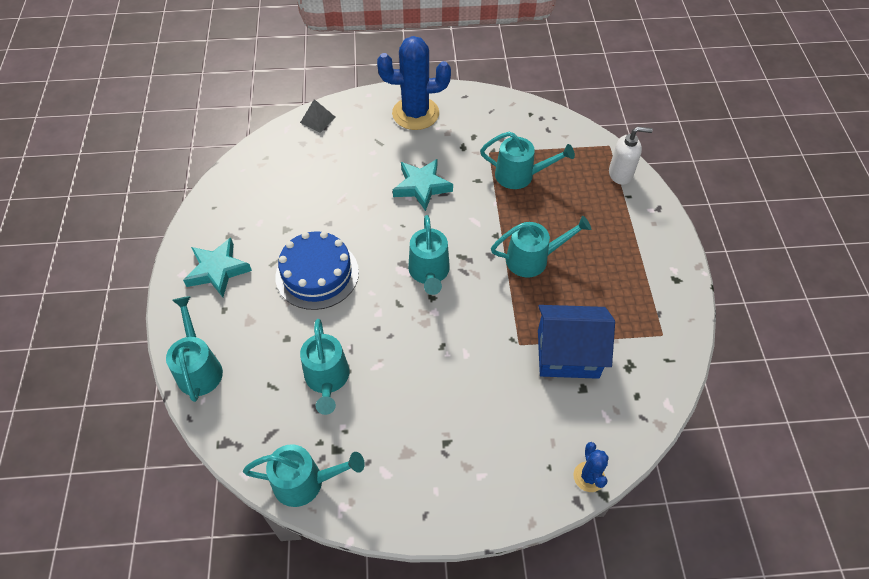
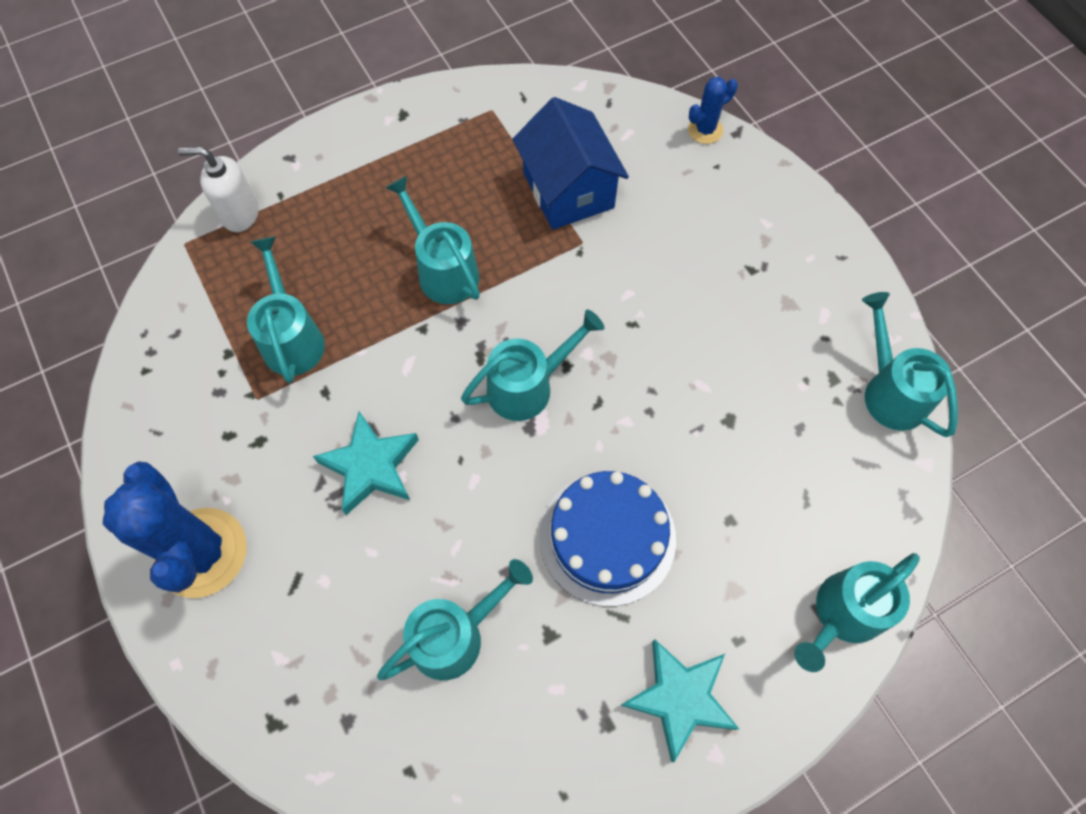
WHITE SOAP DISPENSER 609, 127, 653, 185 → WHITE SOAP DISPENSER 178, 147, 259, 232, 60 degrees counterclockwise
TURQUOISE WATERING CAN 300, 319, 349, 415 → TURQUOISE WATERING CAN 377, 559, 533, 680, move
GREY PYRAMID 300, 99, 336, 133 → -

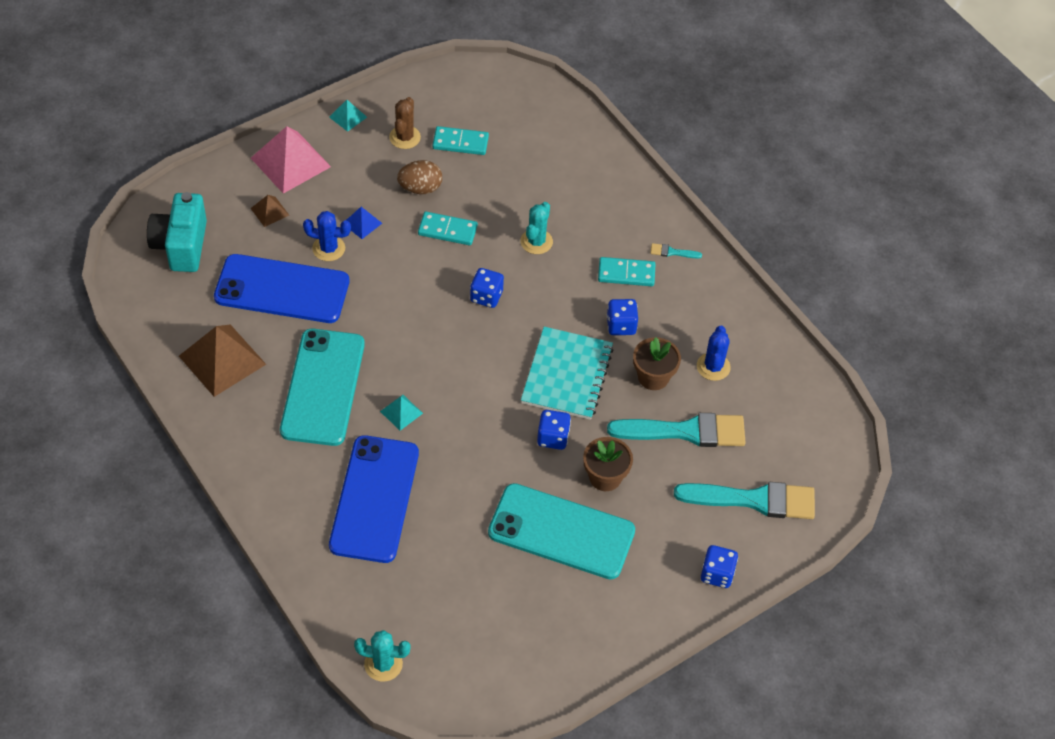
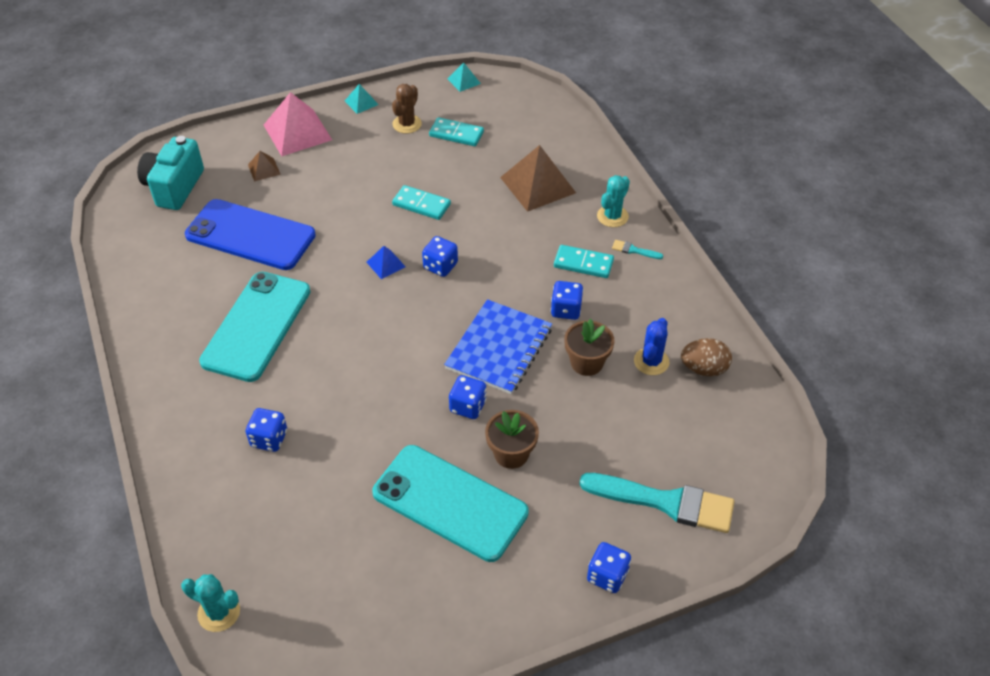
BLUE PHONE 329, 435, 419, 563 → BLUE DICE 246, 408, 287, 452
BLUE PYRAMID 347, 207, 382, 239 → BLUE PYRAMID 366, 246, 406, 279, move
TURQUOISE NOTEBOOK 521, 327, 614, 420 → BLUE NOTEBOOK 444, 299, 552, 394
TURQUOISE PYRAMID 380, 395, 423, 431 → TURQUOISE PYRAMID 448, 62, 481, 92, move
BROWN PYRAMID 179, 324, 266, 397 → BROWN PYRAMID 500, 145, 576, 212, move
TURQUOISE CACTUS 520, 202, 553, 254 → TURQUOISE CACTUS 597, 175, 630, 227, move
BROWN EGG 397, 160, 442, 194 → BROWN EGG 681, 338, 732, 377, move
BLUE CACTUS 303, 211, 351, 261 → -
TURQUOISE BRUSH 607, 413, 746, 447 → -

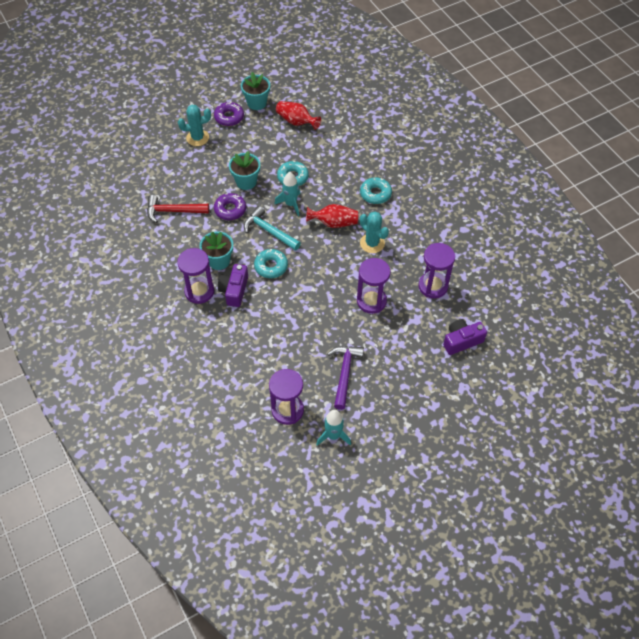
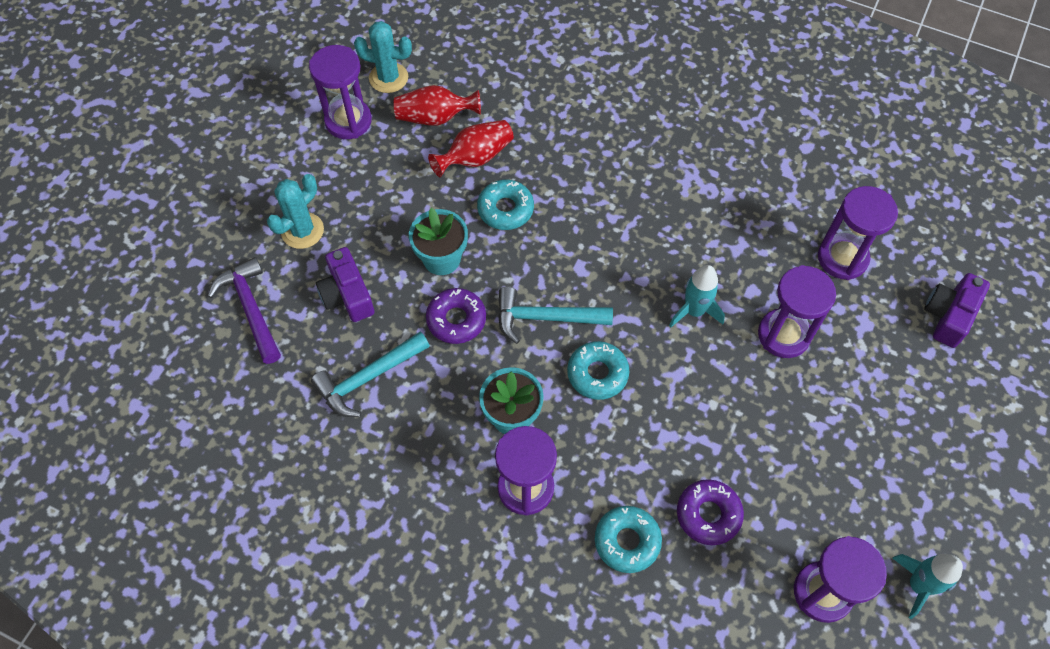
PURPLE HAMMER 327, 346, 364, 410 → PURPLE HAMMER 208, 257, 281, 364, move
TURQUOISE FLOWER POT 241, 72, 270, 110 → PURPLE HOURGLASS 309, 45, 372, 139
RED HAMMER 147, 195, 209, 223 → TURQUOISE HAMMER 311, 331, 430, 417
PURPLE CAMERA 218, 264, 248, 307 → PURPLE CAMERA 316, 247, 375, 322, move
TURQUOISE CACTUS 360, 212, 389, 253 → TURQUOISE CACTUS 354, 21, 412, 93, move
RED VASE 306, 204, 358, 228 → RED VASE 428, 120, 514, 177, move
TURQUOISE DONUT 360, 177, 392, 204 → TURQUOISE DONUT 595, 506, 662, 573, move
TURQUOISE ROCKET 274, 172, 300, 216 → TURQUOISE ROCKET 669, 265, 725, 327, move
PURPLE DONUT 214, 102, 244, 126 → PURPLE DONUT 677, 479, 744, 545, move

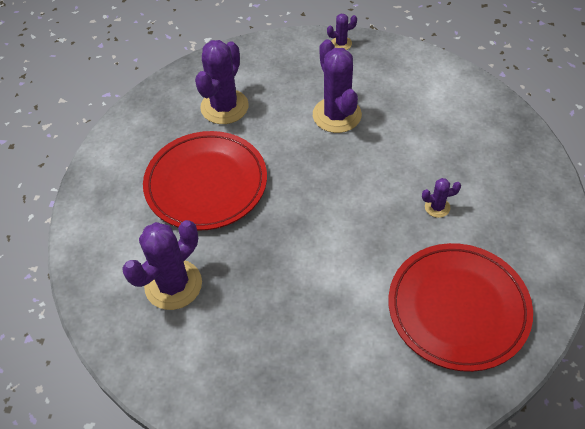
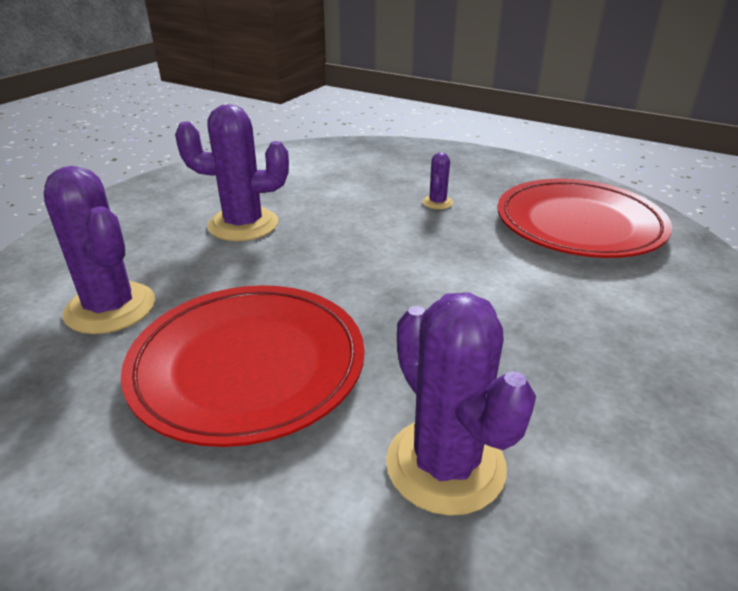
PURPLE CACTUS 327, 14, 357, 50 → -

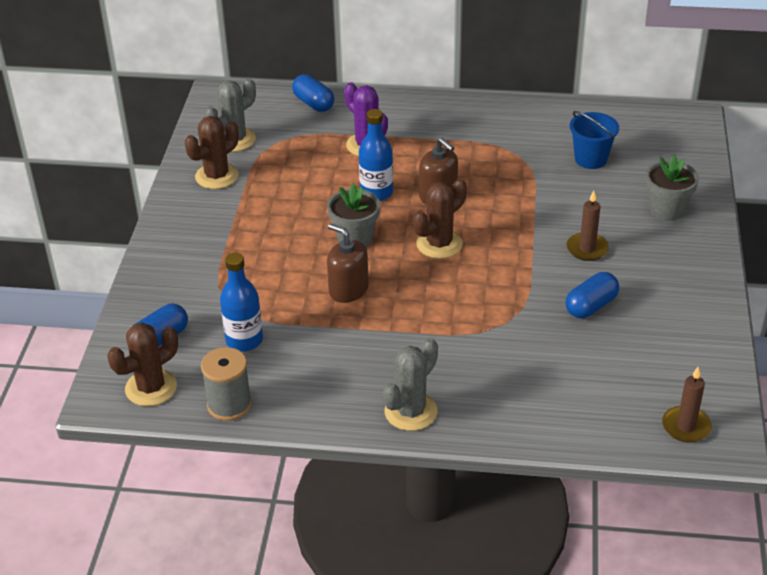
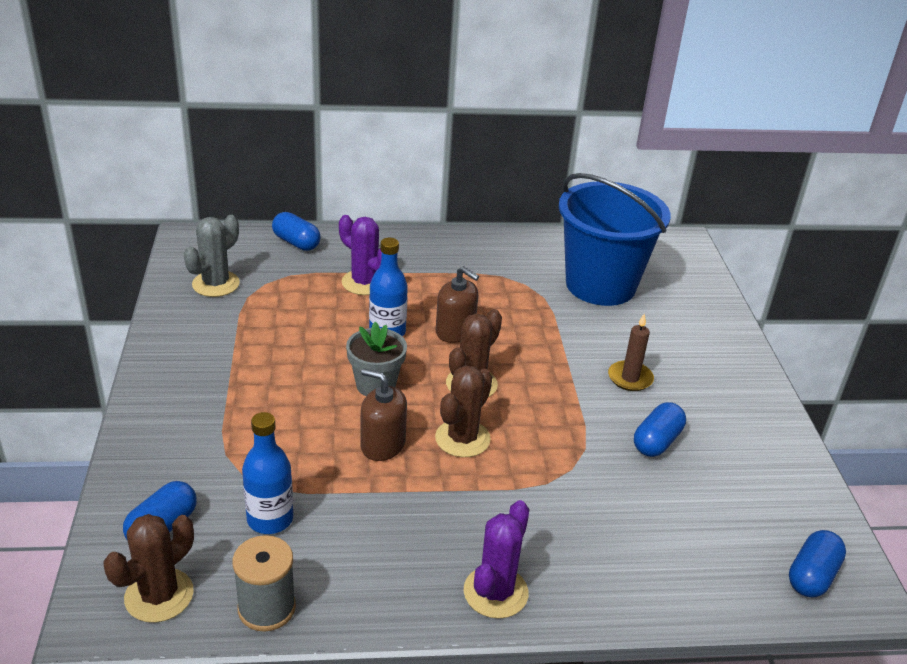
BROWN CACTUS 185, 116, 239, 189 → BROWN CACTUS 435, 365, 492, 457, move
GREY CACTUS 383, 338, 438, 431 → PURPLE CACTUS 463, 500, 529, 619
BLUE BUCKET 570, 111, 619, 169 → BLUE BUCKET 559, 173, 671, 306, x2.10
BROWN CANDLE 662, 367, 712, 443 → BLUE CAPSULE 789, 530, 846, 598
GREY FLOWER POT 646, 155, 699, 221 → -

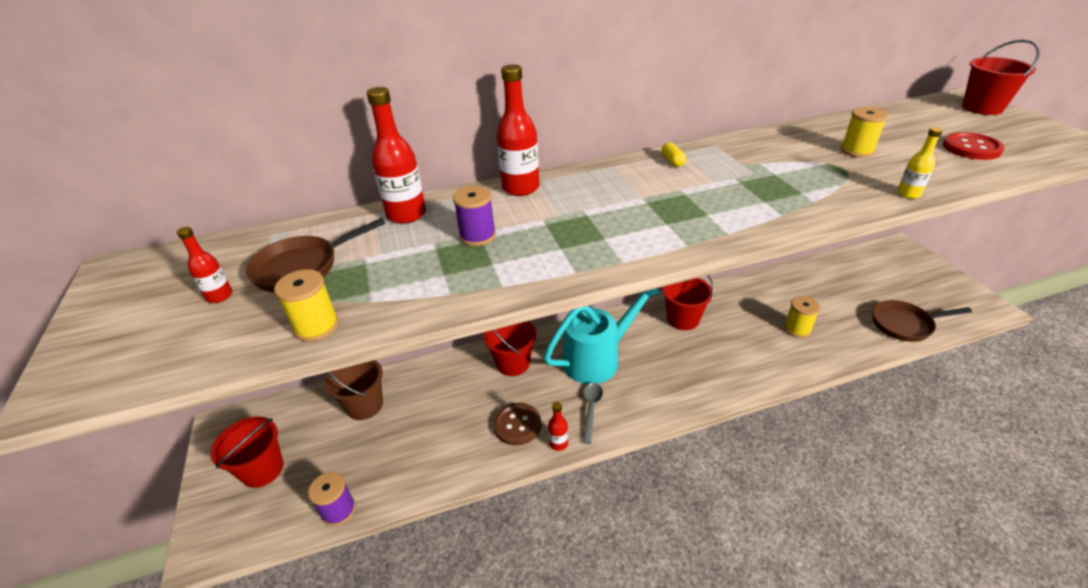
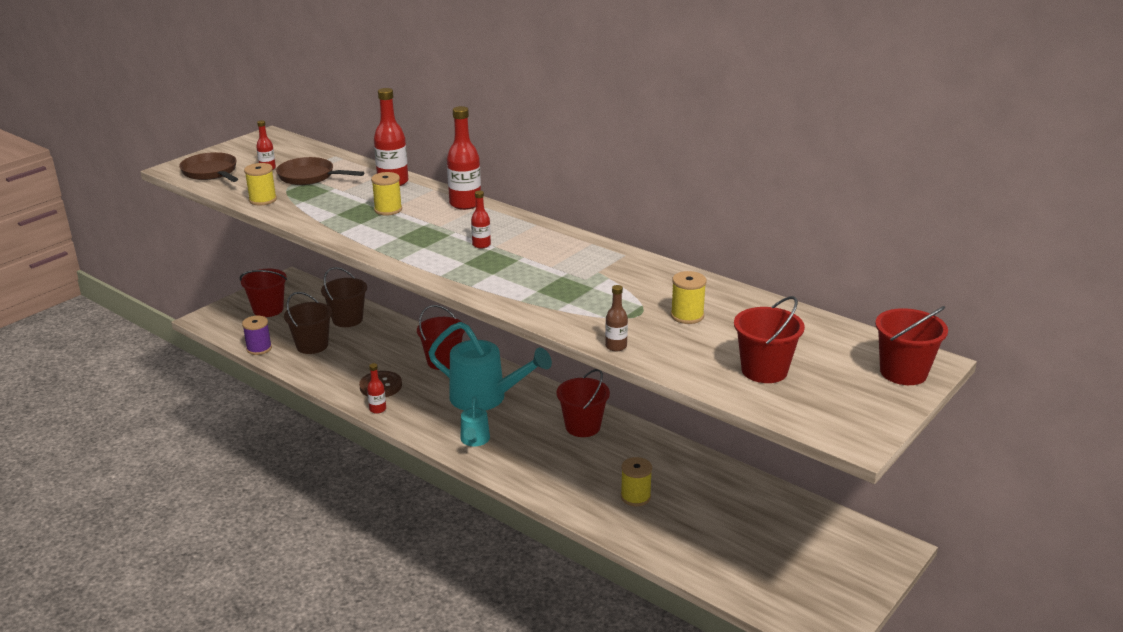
BROWN PAN 872, 300, 972, 342 → BROWN PAN 179, 152, 238, 182, move
- → BROWN BUCKET 284, 292, 332, 354
PURPLE SPOOL 453, 186, 496, 246 → YELLOW SPOOL 371, 172, 402, 215
- → TURQUOISE WATERING CAN 461, 396, 490, 446
- → RED BOTTLE 471, 191, 491, 249
YELLOW BOTTLE 897, 127, 943, 199 → BROWN BOTTLE 605, 285, 628, 351
RED BUTTON 943, 132, 1005, 160 → RED BUCKET 734, 296, 805, 383
GREY SPOON 582, 383, 603, 444 → -
YELLOW CAPSULE 661, 142, 686, 167 → -

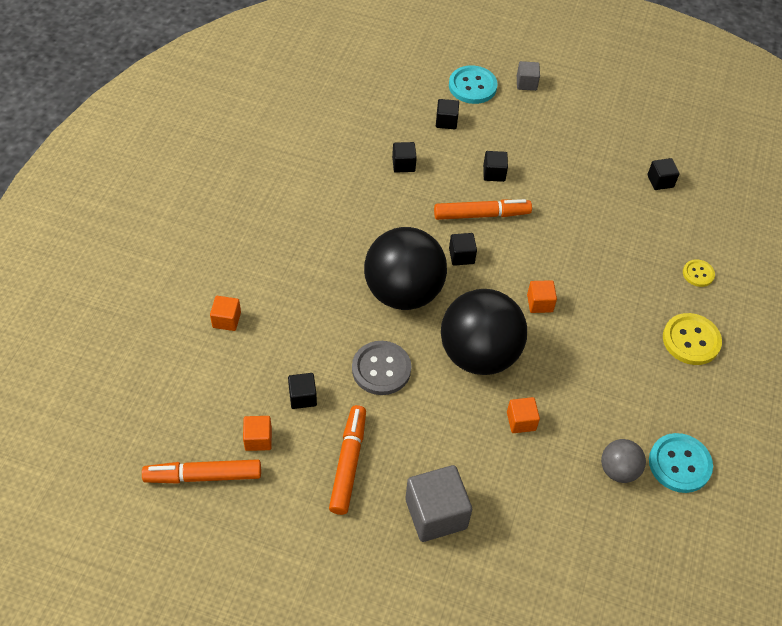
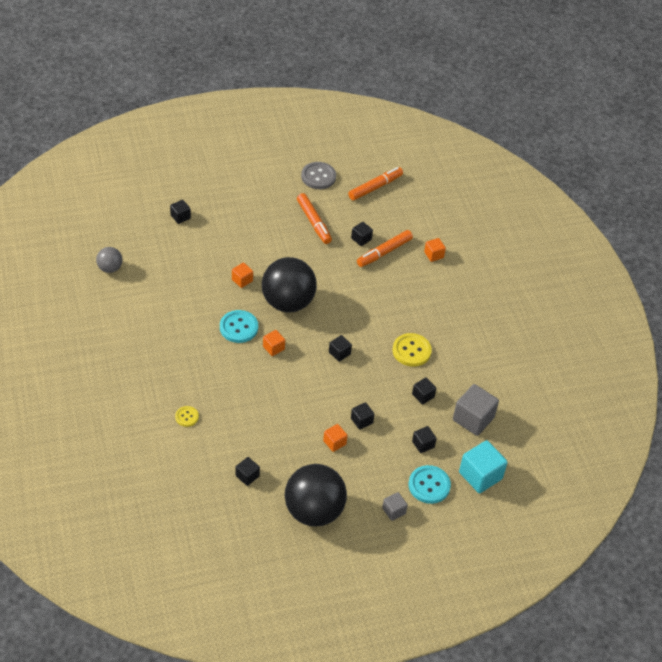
GREY BALL 601, 439, 646, 483 → GREY BALL 96, 247, 122, 273, move
- → BLACK CUBE 170, 200, 191, 224
TURQUOISE BUTTON 649, 433, 713, 493 → TURQUOISE BUTTON 220, 310, 258, 343, move
BLACK BALL 364, 227, 447, 310 → BLACK BALL 284, 464, 347, 527, move
GREY BUTTON 352, 341, 411, 395 → GREY BUTTON 301, 162, 336, 189, move
ORANGE CUBE 243, 416, 272, 451 → ORANGE CUBE 323, 424, 348, 452, move
ORANGE MARKER 434, 199, 532, 220 → ORANGE MARKER 357, 230, 413, 267, move
YELLOW BUTTON 663, 313, 722, 365 → YELLOW BUTTON 393, 333, 432, 367, move
GREY CUBE 405, 465, 472, 542 → GREY CUBE 453, 384, 499, 436, move
- → TURQUOISE CUBE 459, 440, 508, 493

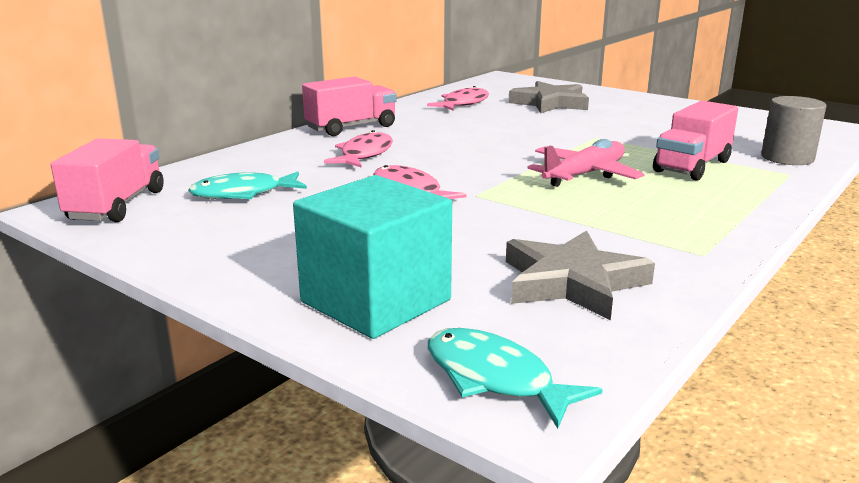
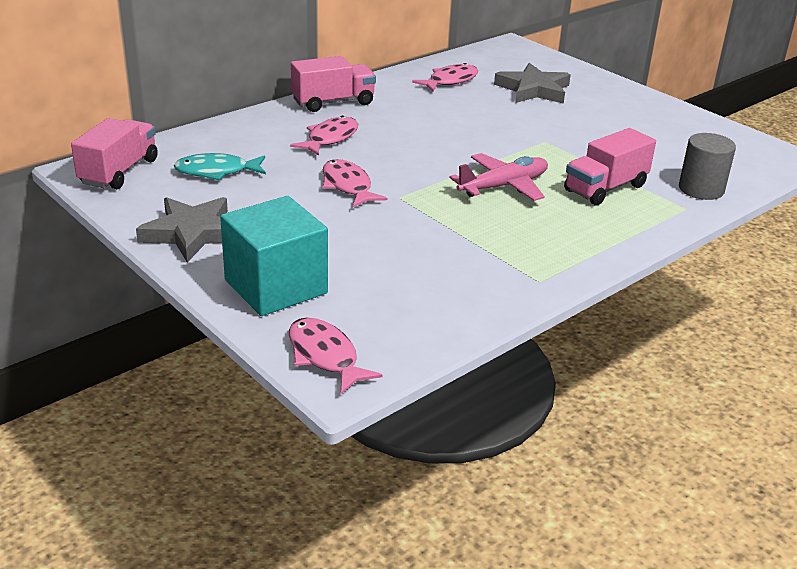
GREY STAR 506, 230, 655, 321 → GREY STAR 136, 197, 228, 262, move
TURQUOISE FISH 428, 328, 603, 429 → PINK FISH 289, 318, 383, 394

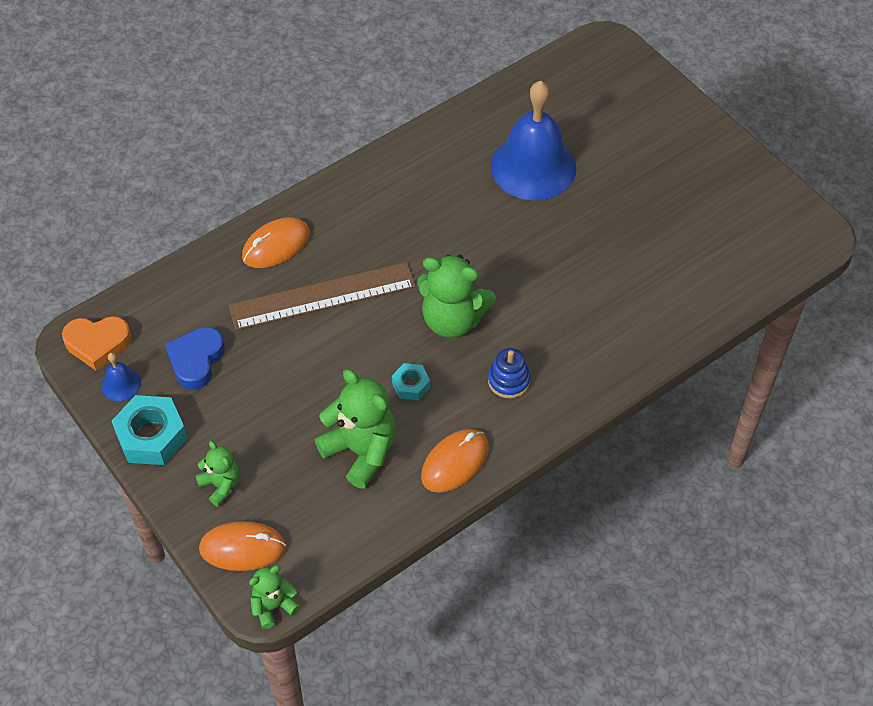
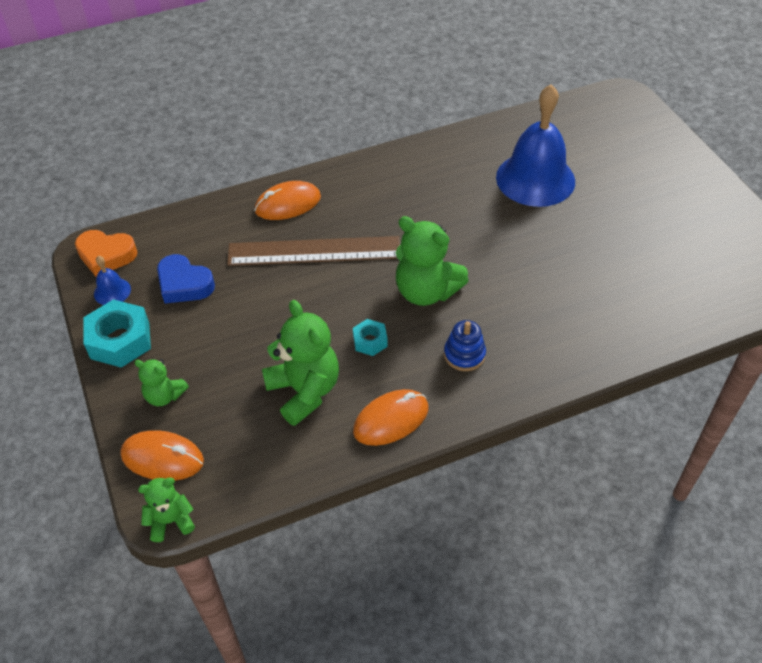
GREEN TEDDY BEAR 195, 441, 240, 507 → GREEN TEDDY BEAR 134, 359, 189, 406, 135 degrees clockwise
BLUE HEART 165, 327, 225, 390 → BLUE HEART 157, 254, 215, 304, 90 degrees counterclockwise

